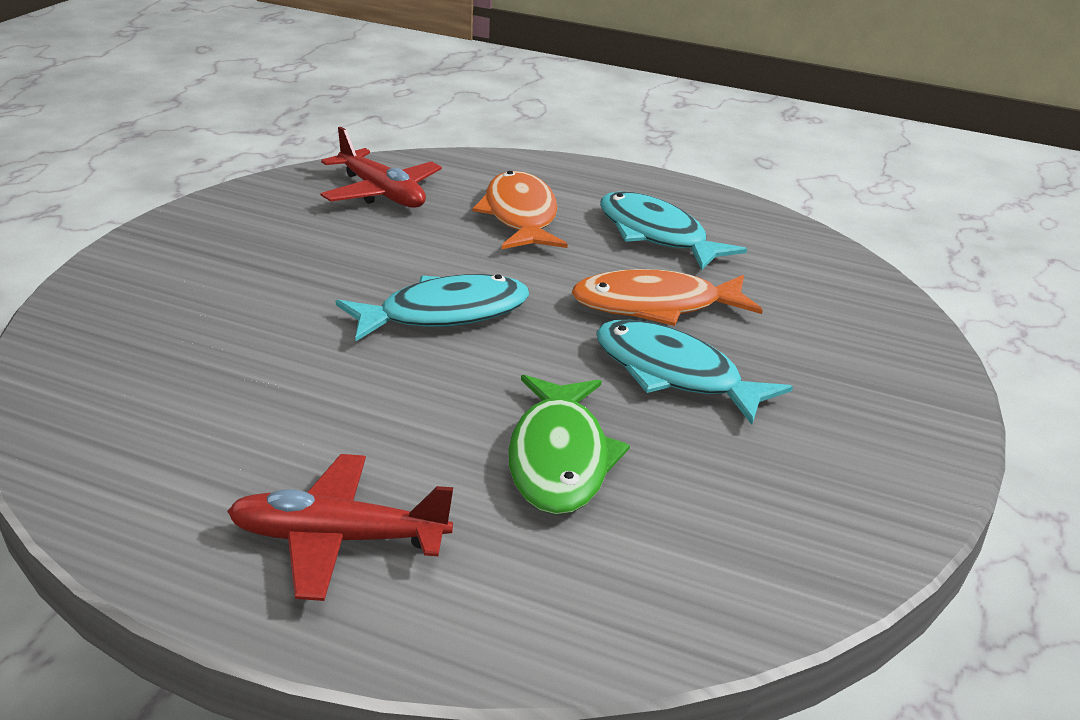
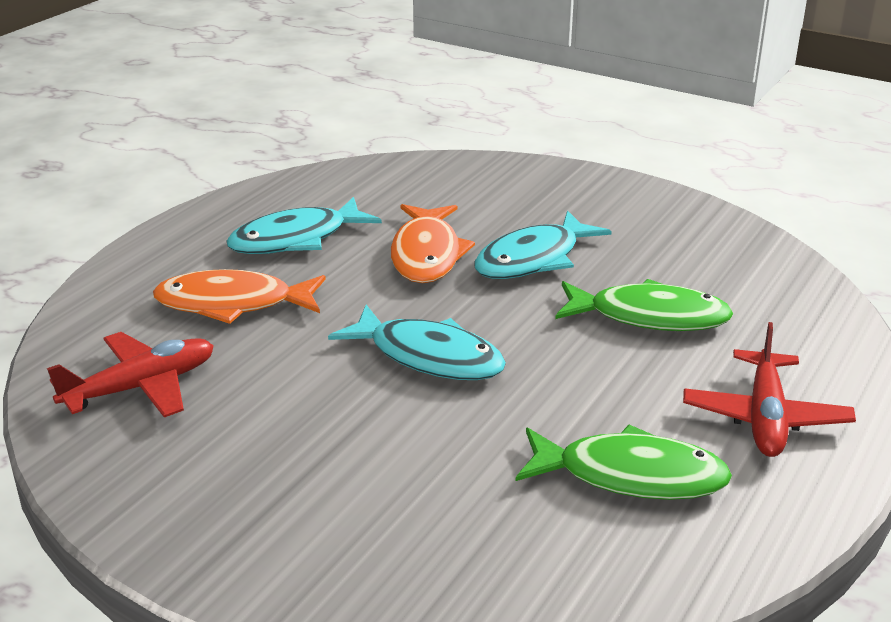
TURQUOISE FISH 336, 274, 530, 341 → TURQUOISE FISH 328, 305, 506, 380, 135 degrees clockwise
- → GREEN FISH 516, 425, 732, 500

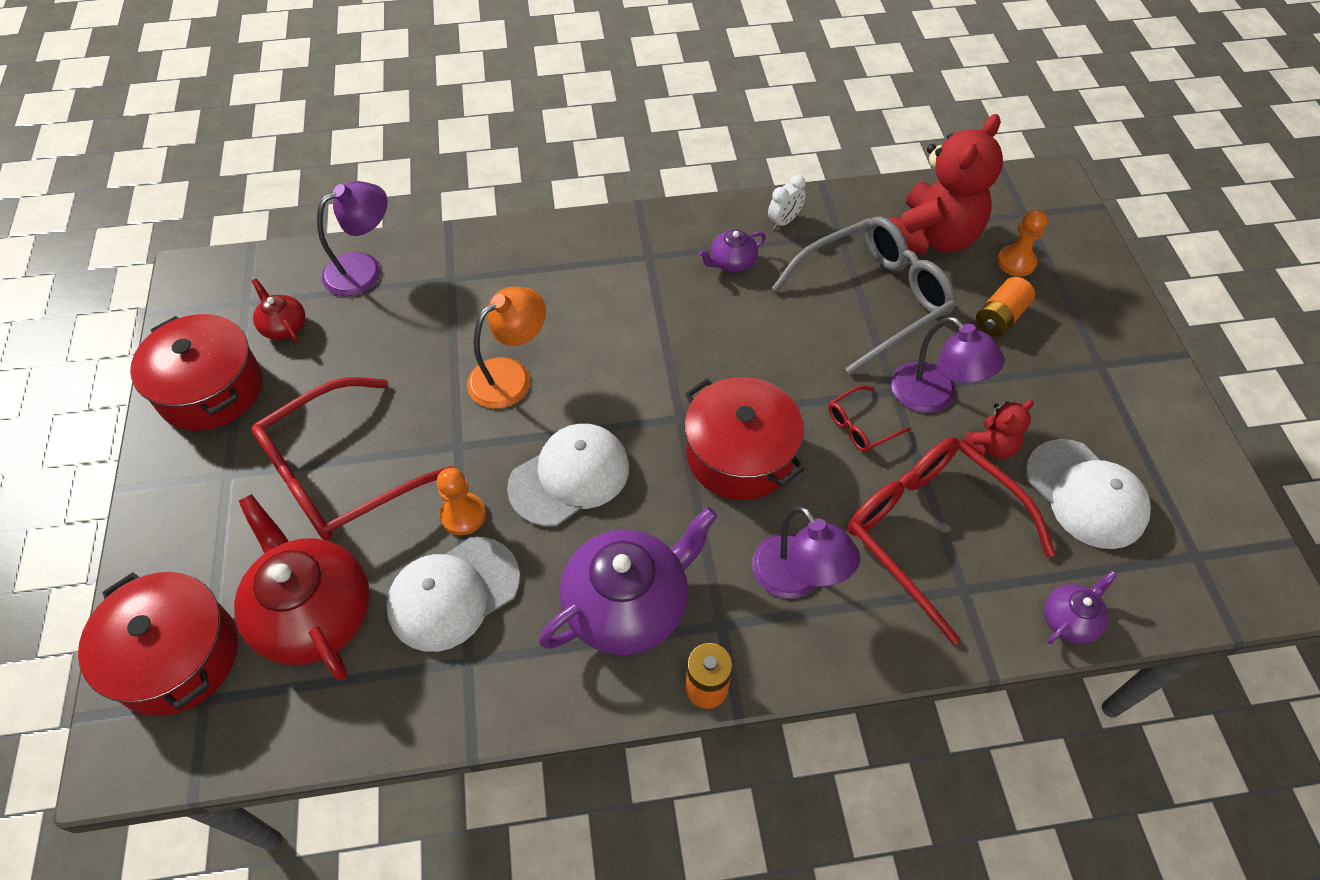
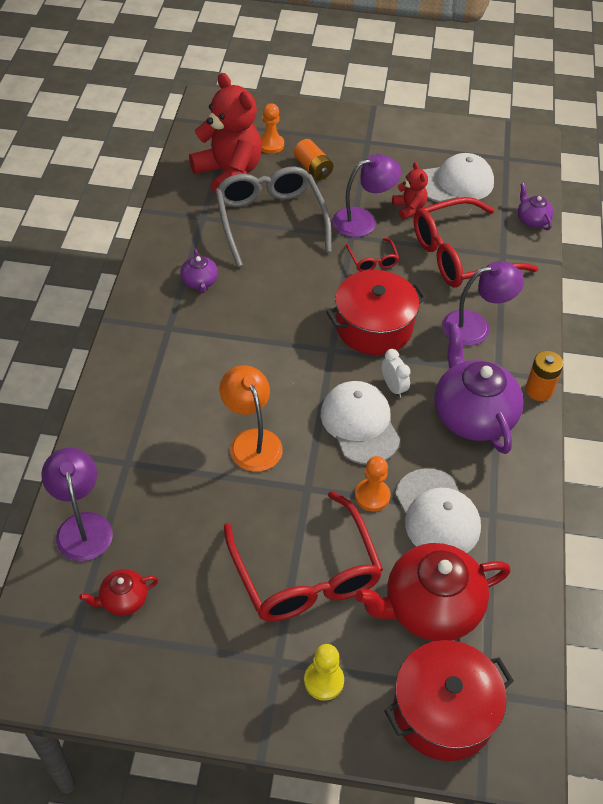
- → YELLOW PAWN 304, 644, 344, 701
WHITE CLOCK 768, 175, 806, 229 → WHITE CLOCK 382, 349, 411, 398, move
RED POT 130, 314, 262, 431 → -

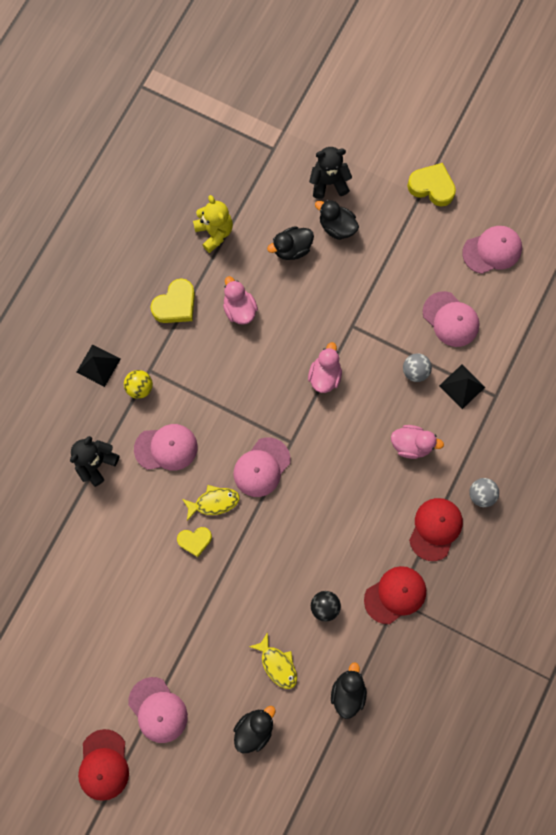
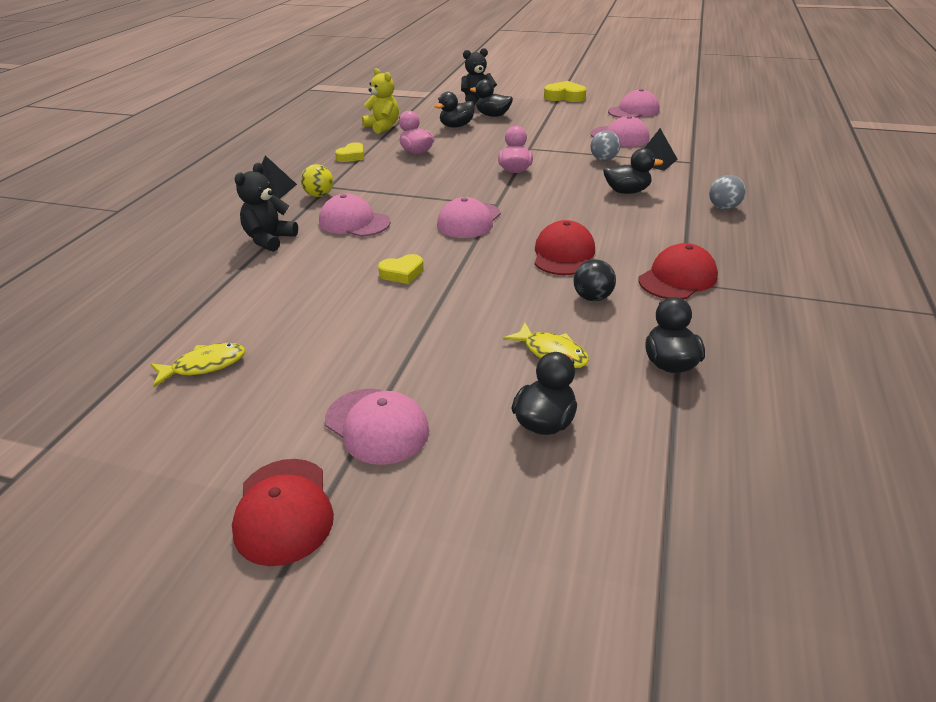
YELLOW FISH 182, 485, 240, 520 → YELLOW FISH 150, 343, 245, 387, move
PINK CAP 134, 424, 198, 471 → PINK CAP 319, 194, 391, 237, 135 degrees counterclockwise
YELLOW HEART 150, 278, 195, 323 → YELLOW HEART 335, 142, 364, 162, x0.66
RED CAP 409, 498, 463, 561 → RED CAP 534, 220, 595, 275, move
PINK DUCK 391, 425, 444, 459 → BLACK DUCK 603, 148, 663, 194

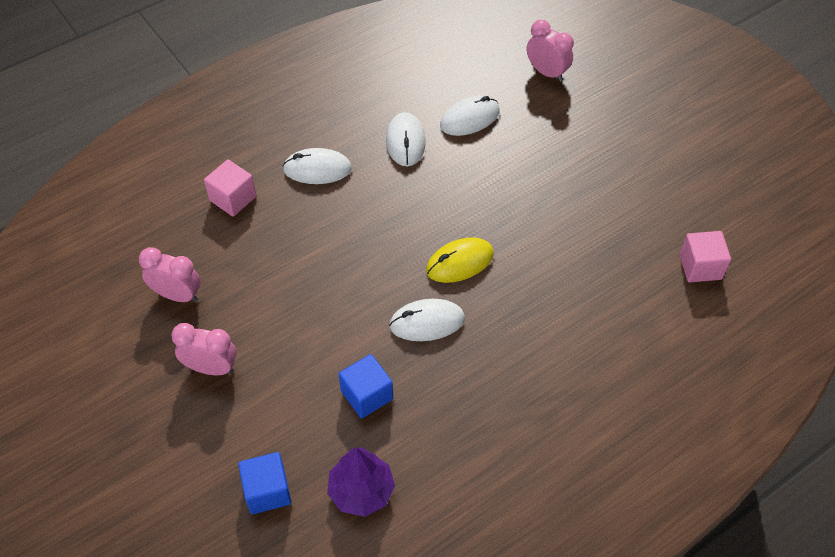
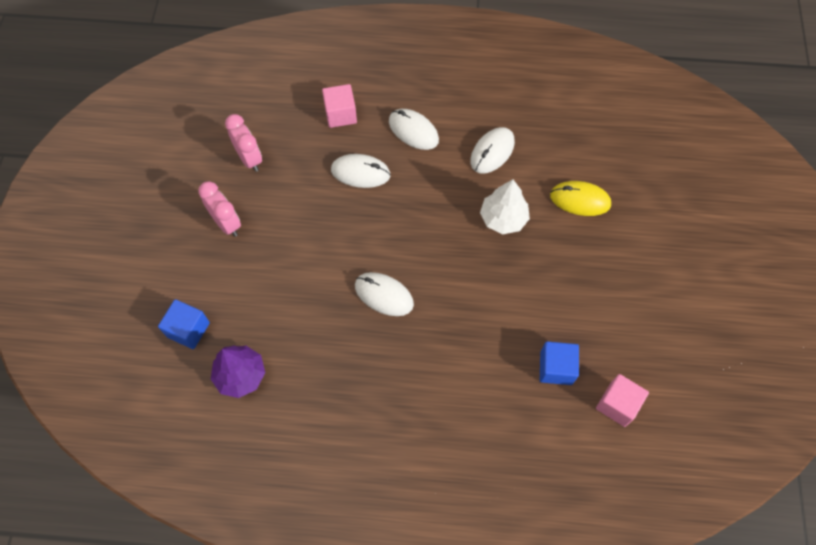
WHITE MOUSE 440, 96, 500, 136 → WHITE MOUSE 331, 154, 390, 188, move
- → WHITE TREE 480, 179, 530, 234
BLUE CUBE 339, 354, 393, 418 → BLUE CUBE 540, 341, 579, 385, move
YELLOW MOUSE 426, 237, 494, 283 → YELLOW MOUSE 550, 181, 611, 216, move
PINK CLOCK 527, 20, 574, 82 → -

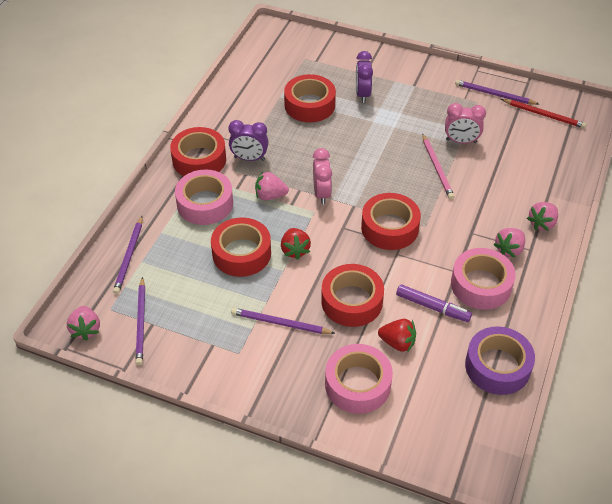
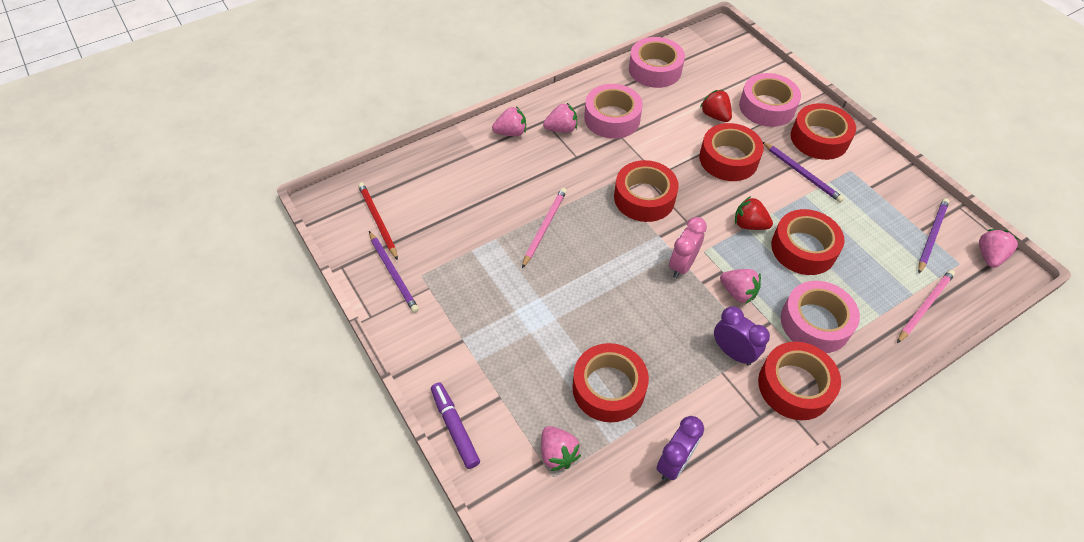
PURPLE MARKER 396, 284, 472, 322 → PURPLE MARKER 431, 382, 480, 469, move
- → PINK STRAWBERRY 541, 426, 581, 471
PURPLE TAPE 465, 326, 535, 395 → PINK TAPE 629, 37, 685, 88
PURPLE CLOCK 356, 51, 373, 103 → PURPLE CLOCK 657, 416, 704, 481, move
RED STRAWBERRY 281, 228, 311, 260 → RED STRAWBERRY 735, 196, 773, 230, 90 degrees counterclockwise
- → RED TAPE 791, 103, 856, 160
PURPLE PENCIL 113, 216, 143, 294 → PINK PENCIL 897, 270, 955, 343
PINK CLOCK 445, 103, 486, 143 → -

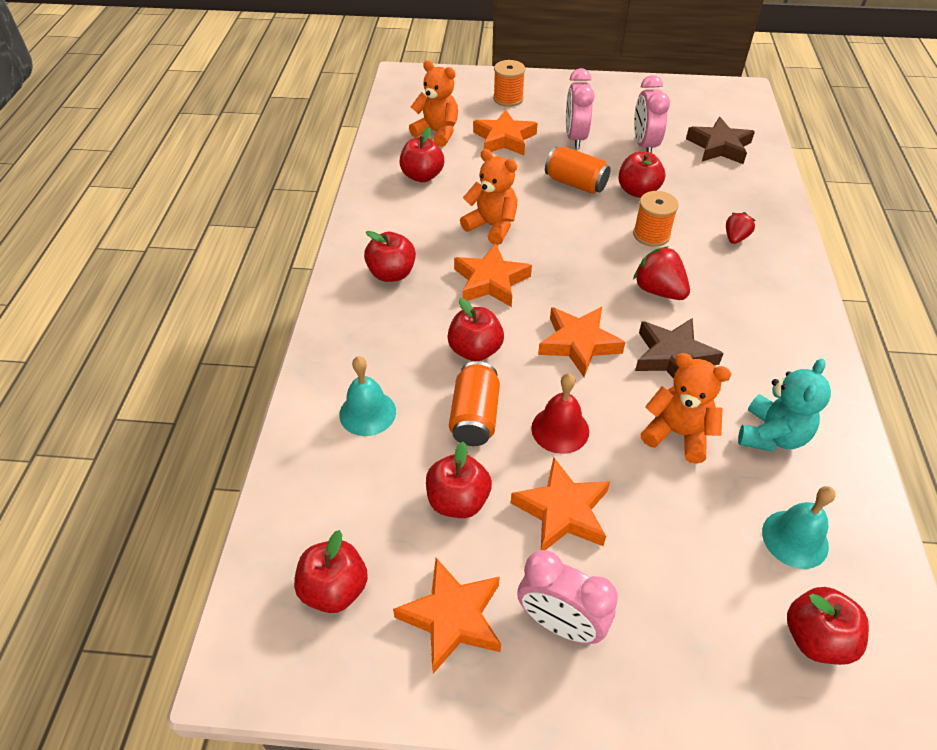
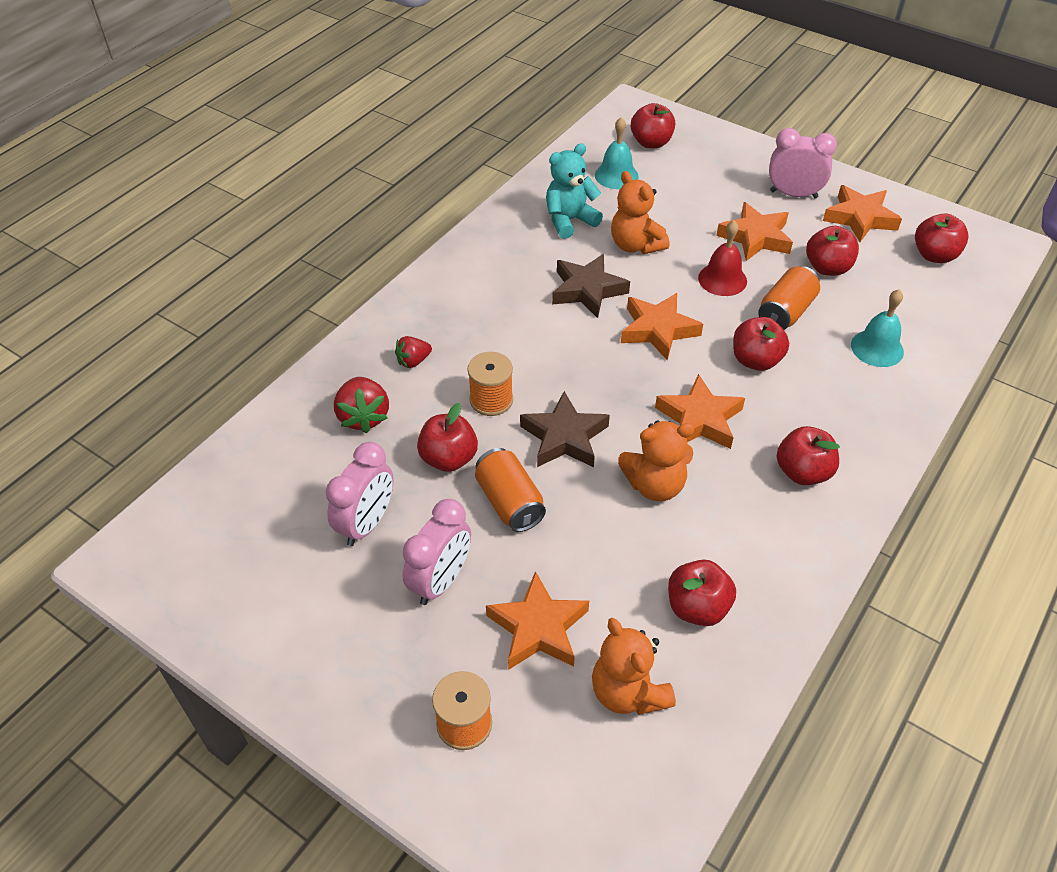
RED STRAWBERRY 633, 246, 690, 300 → RED STRAWBERRY 334, 377, 389, 433, move
BROWN STAR 686, 117, 755, 164 → BROWN STAR 520, 391, 610, 467, move
ORANGE TEDDY BEAR 460, 149, 518, 245 → ORANGE TEDDY BEAR 618, 420, 694, 501, 75 degrees counterclockwise
PINK CLOCK 517, 550, 618, 644 → PINK CLOCK 769, 128, 837, 199, 45 degrees counterclockwise

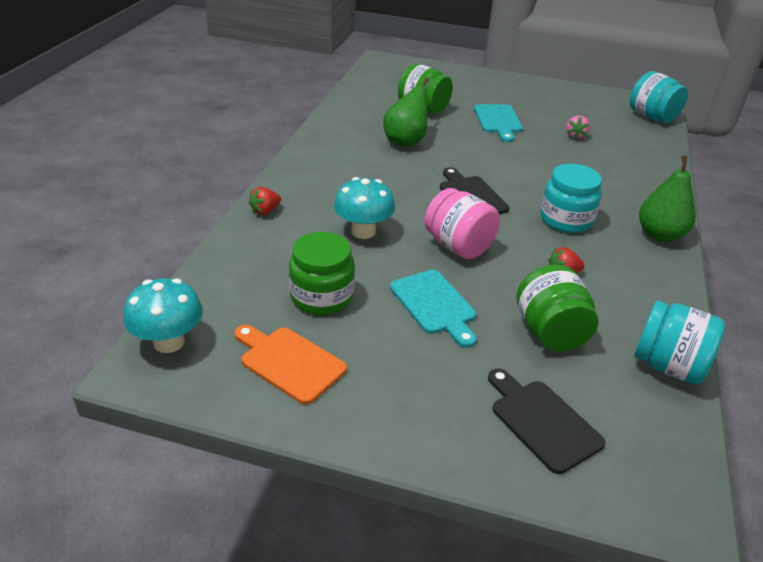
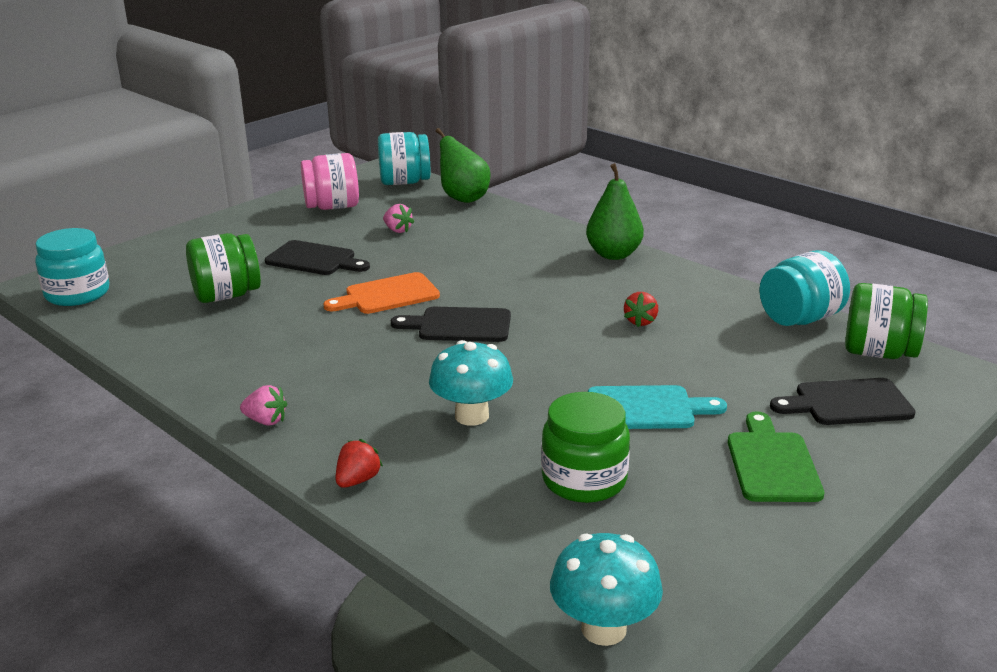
TURQUOISE JAR 540, 164, 602, 233 → TURQUOISE JAR 35, 228, 109, 306, move
- → PINK STRAWBERRY 240, 385, 287, 426
TURQUOISE CUTTING BOARD 474, 104, 523, 142 → BLACK CUTTING BOARD 265, 240, 370, 275
PINK JAR 424, 188, 500, 259 → PINK JAR 301, 153, 359, 210, move
ORANGE CUTTING BOARD 234, 325, 347, 405 → ORANGE CUTTING BOARD 323, 272, 440, 314, move
RED STRAWBERRY 248, 187, 281, 215 → RED STRAWBERRY 336, 439, 383, 488, 135 degrees counterclockwise
GREEN PEAR 383, 77, 429, 147 → GREEN PEAR 436, 128, 491, 203, move
- → GREEN CUTTING BOARD 728, 411, 824, 502
GREEN JAR 516, 264, 598, 351 → GREEN JAR 845, 283, 928, 359, move

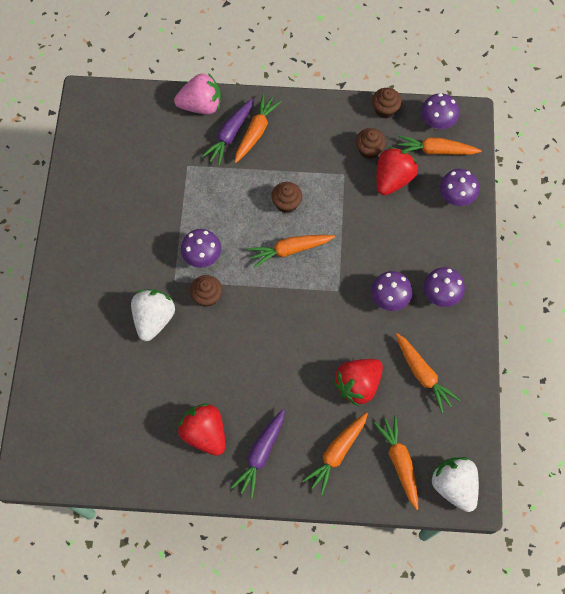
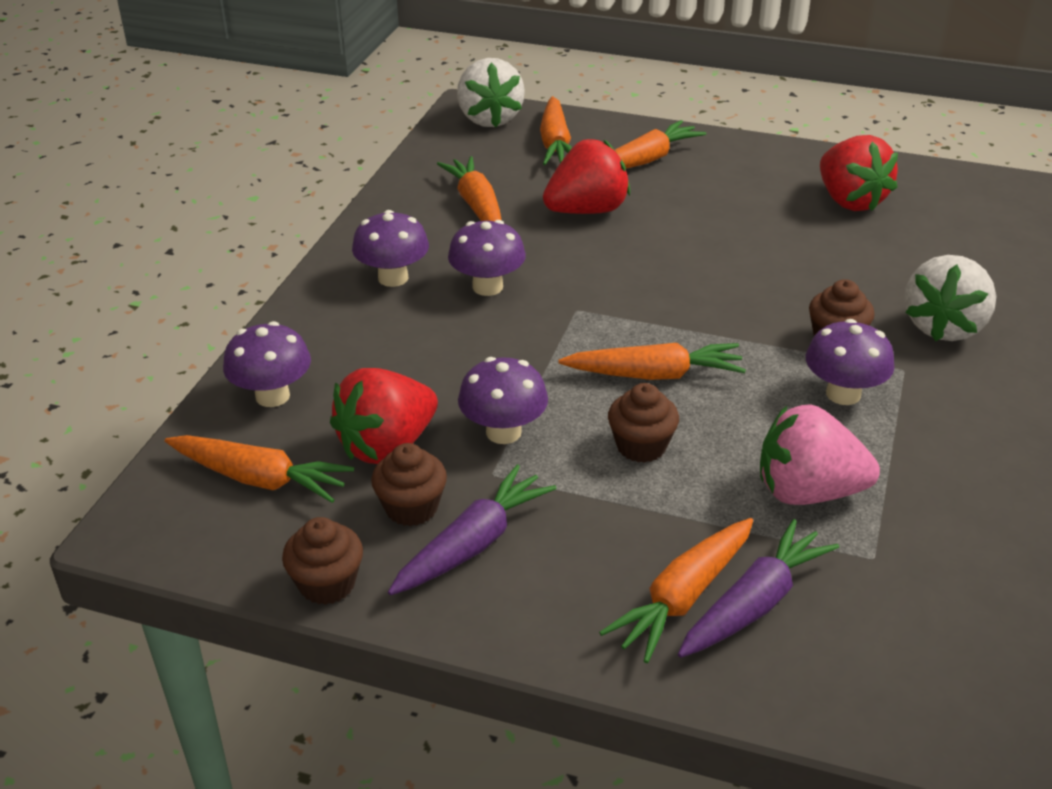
PURPLE CARROT 231, 409, 285, 499 → PURPLE CARROT 388, 464, 557, 595, move
PURPLE MUSHROOM 421, 93, 459, 129 → PURPLE MUSHROOM 458, 357, 548, 444, move
PINK STRAWBERRY 174, 73, 221, 114 → PINK STRAWBERRY 760, 404, 880, 505, move

